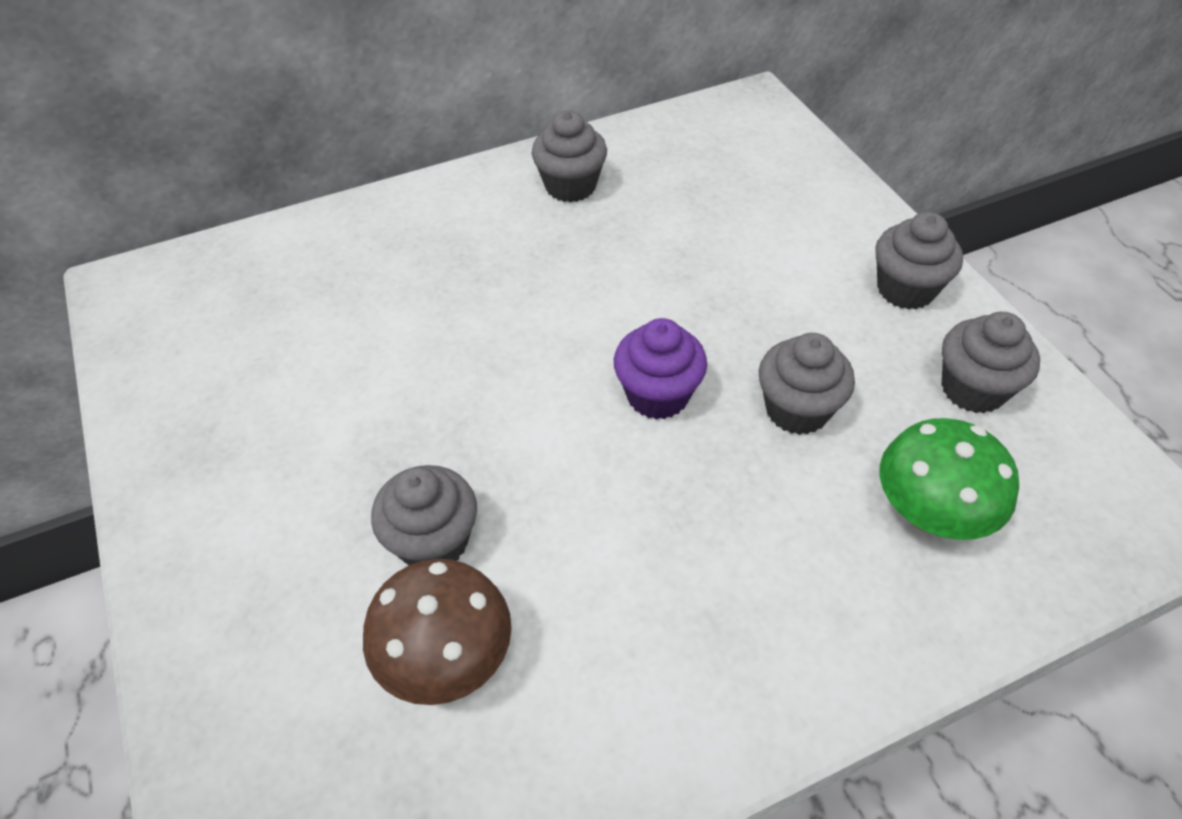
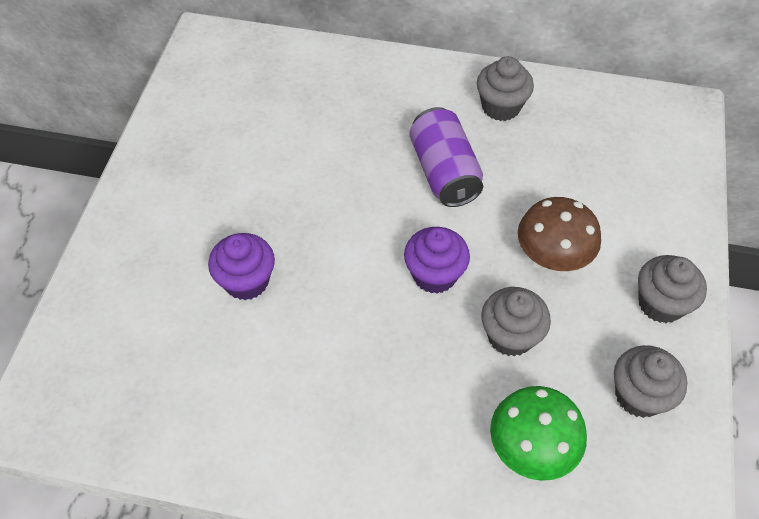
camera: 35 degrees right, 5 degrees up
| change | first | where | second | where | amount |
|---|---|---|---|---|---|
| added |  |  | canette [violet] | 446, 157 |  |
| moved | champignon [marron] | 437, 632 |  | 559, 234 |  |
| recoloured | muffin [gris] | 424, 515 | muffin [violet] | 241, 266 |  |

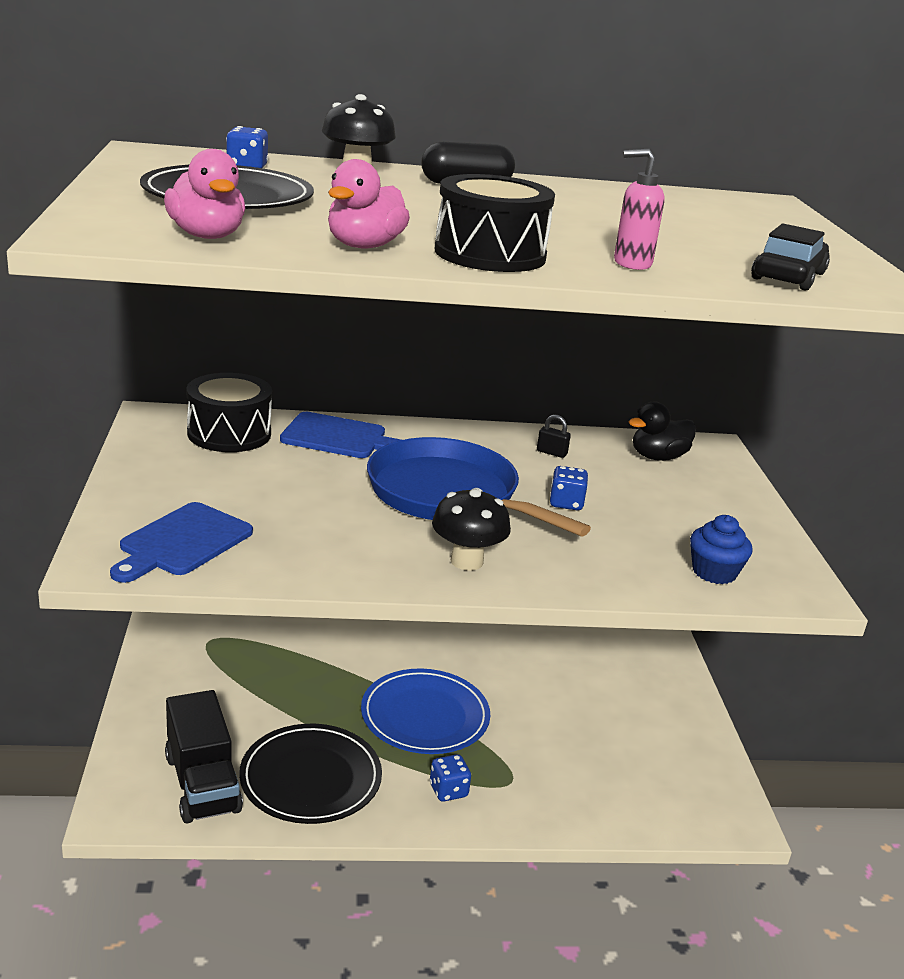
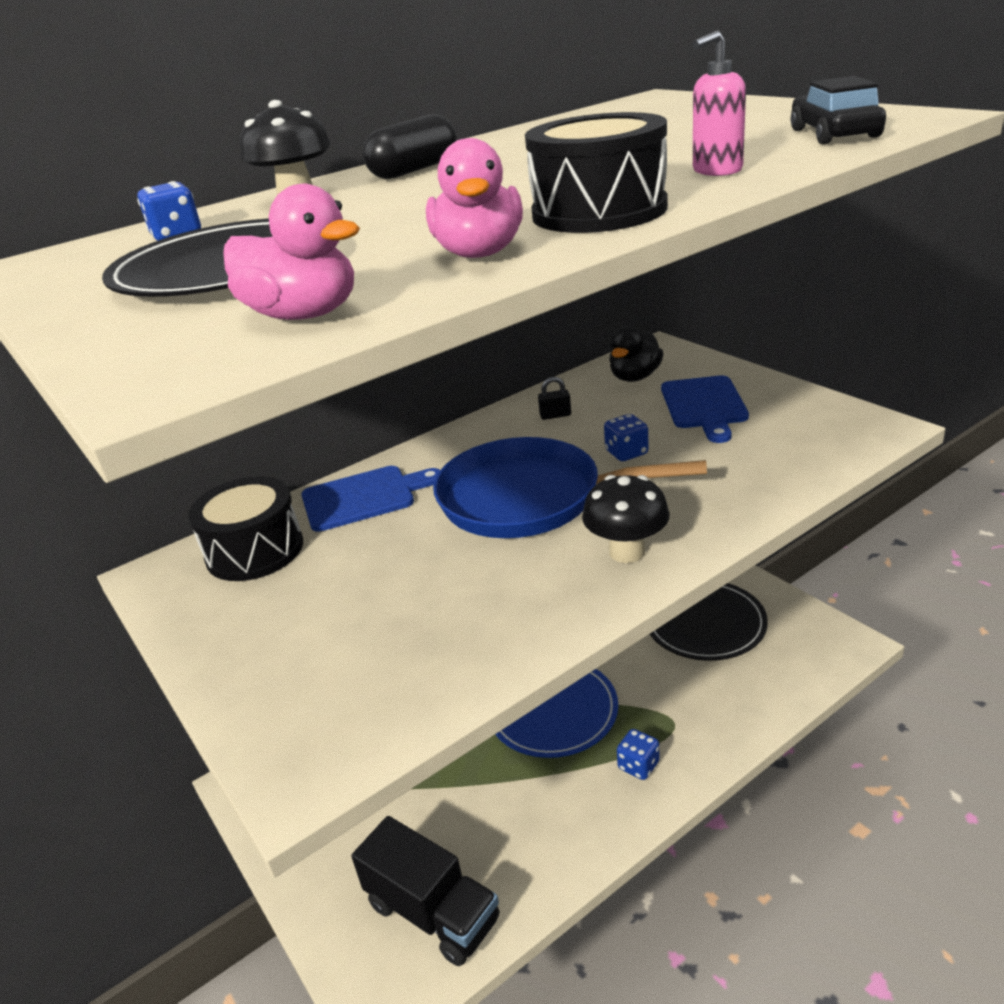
camera: 25 degrees left, 5 degrees up
| change | first | where | second | where | amount |
|---|---|---|---|---|---|
| removed | muffin [bleu] | 721, 549 |  |  |  |
| moved | planche à découper [bleu] | 181, 542 |  | 705, 409 |  |
| moved | assiette [noir] | 310, 774 |  | 709, 622 |  |

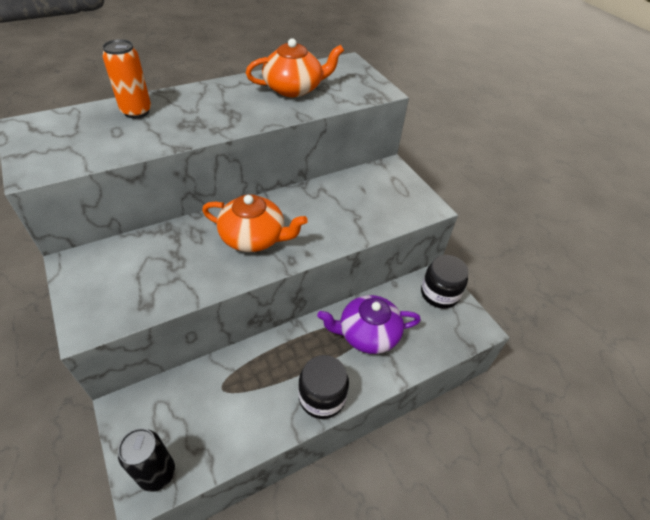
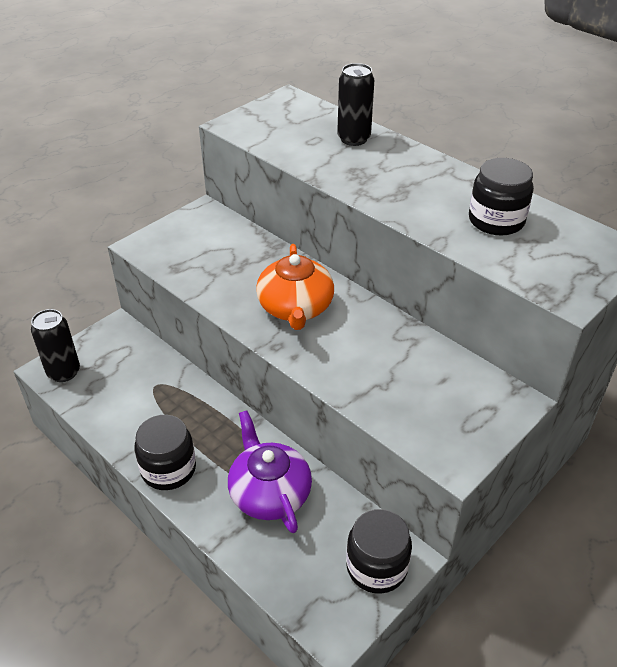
camera: 75 degrees right, 5 degrees down
| change | first | where | second | where | amount |
|---|---|---|---|---|---|
| replaced | théière [orange] | 295, 67 | bocal [noir] | 501, 196 |  |
| recoloured | canette [orange] | 126, 79 | canette [noir] | 355, 104 |  |

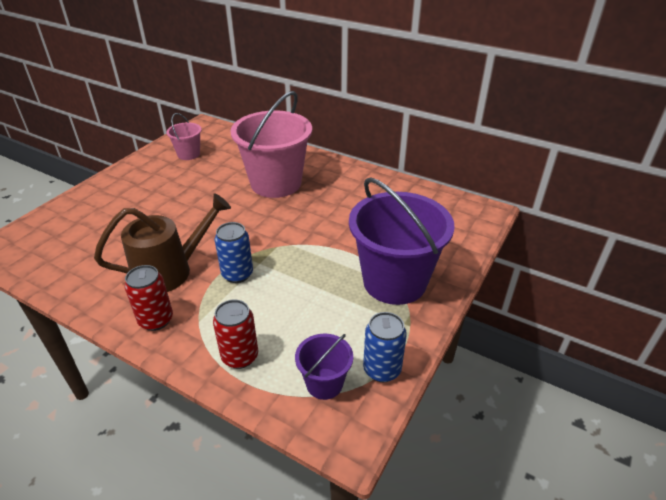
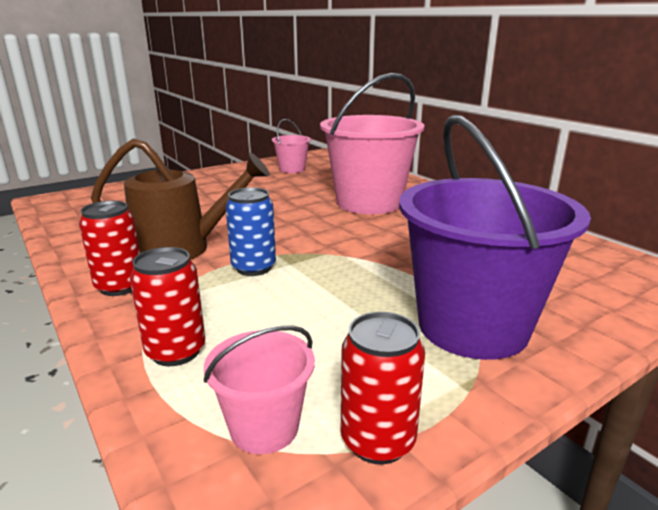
camera: 25 degrees right, 15 degrees down
| change | first | where | second | where | amount |
|---|---|---|---|---|---|
| recoloured | seau [violet] | 324, 367 | seau [rose] | 259, 389 |  |
| recoloured | canette [bleu] | 385, 347 | canette [rouge] | 383, 388 |  |

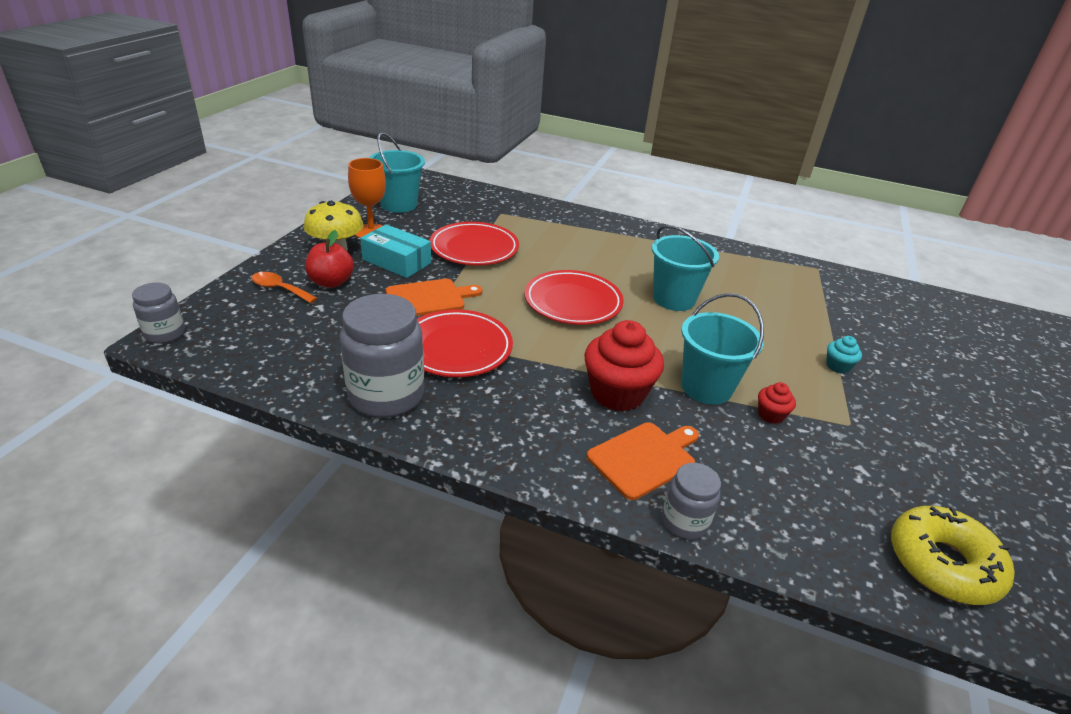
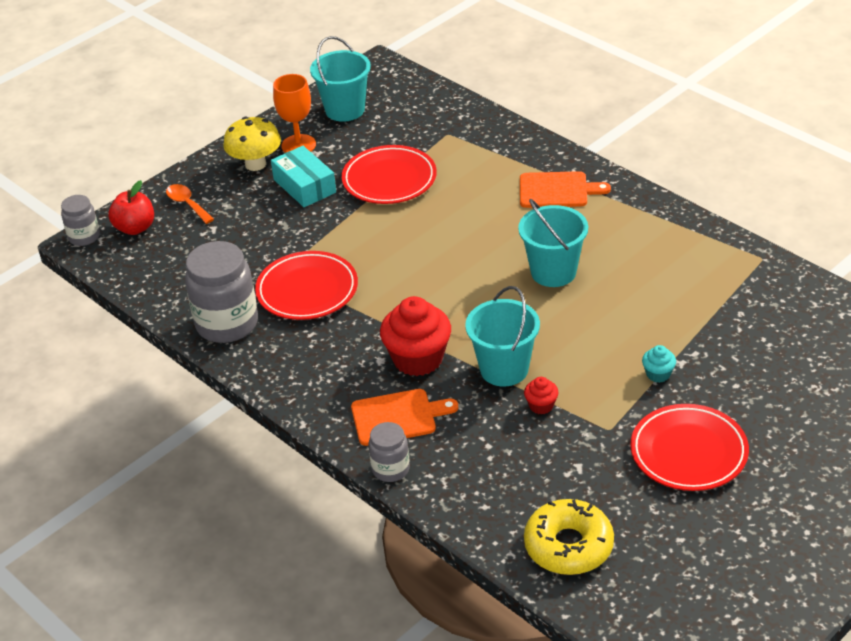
camera: 30 degrees right, 5 degrees up
| change | first | where | second | where | amount |
|---|---|---|---|---|---|
| moved | pomme [rouge] | 329, 259 |  | 131, 207 |  |
| moved | planche à découper [orange] | 434, 297 |  | 565, 189 |  |
| moved | assiette [rouge] | 574, 297 |  | 689, 447 |  |

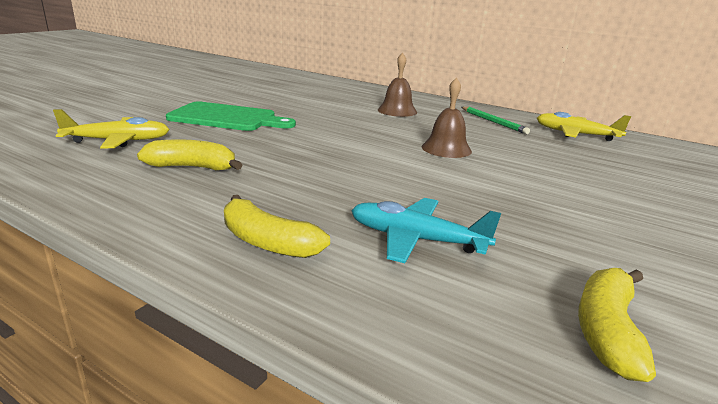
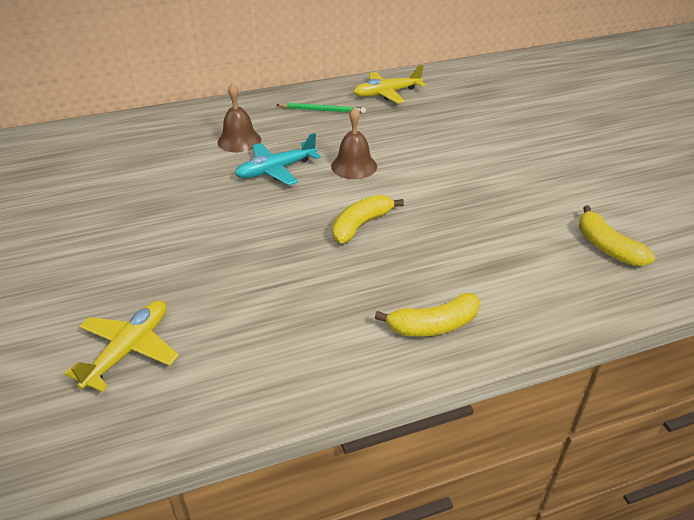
camera: 50 degrees left, 15 degrees up
| change | first | where | second | where | amount |
|---|---|---|---|---|---|
| removed | planche à découper [vert] | 231, 116 |  |  |  |
| moved | banane [jaune] | 189, 155 |  | 368, 219 |  |
| moved | avion [turquoise] | 426, 230 |  | 278, 159 |  |

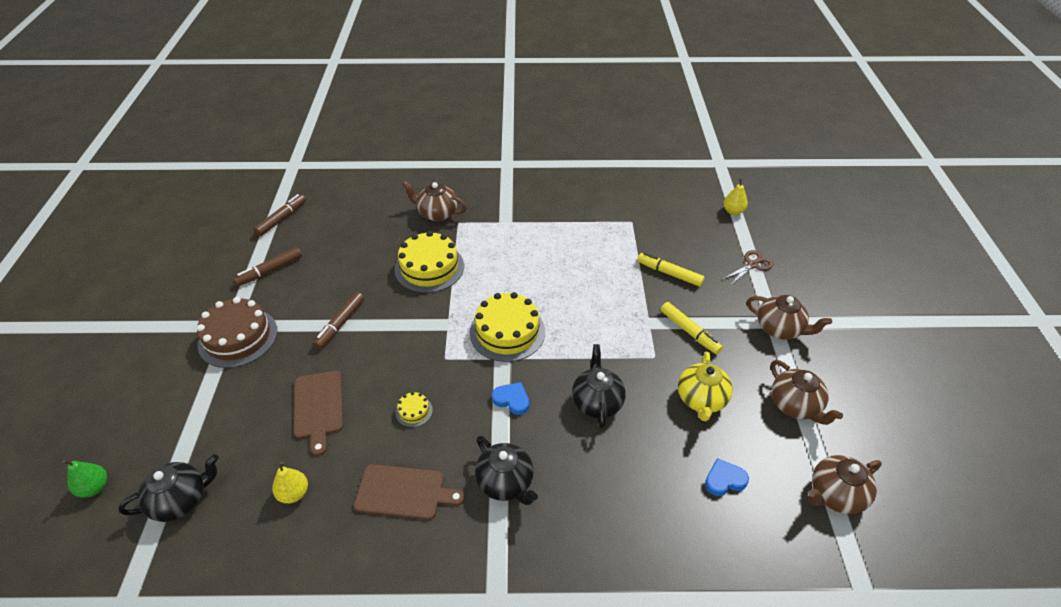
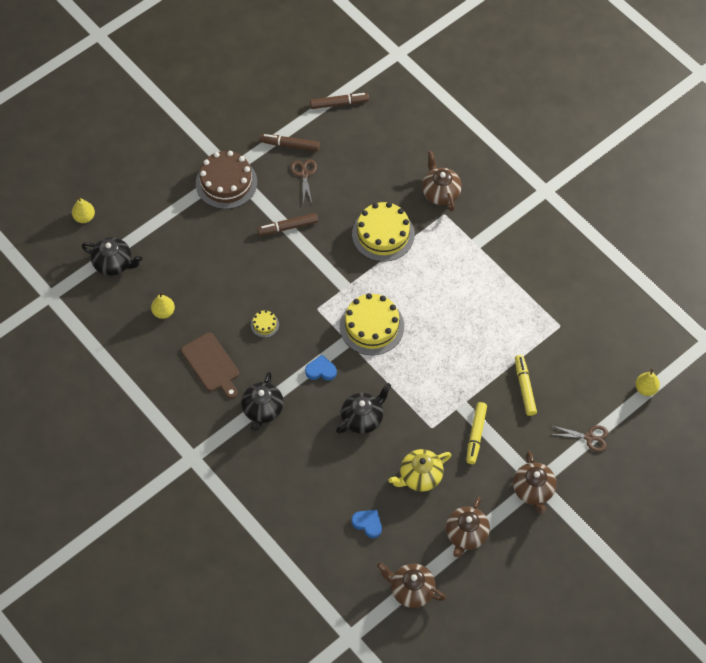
camera: 50 degrees right, 15 degrees up
| change | first | where | second | where | amount |
|---|---|---|---|---|---|
| removed | planche à découper [marron] | 319, 413 |  |  |  |
| added |  |  | ciseaux [marron] | 303, 181 |  |
| recoloured | poire [vert] | 84, 479 | poire [jaune] | 83, 209 |  |
| turned | cœur [bleu] | 510, 398 |  | 321, 368 | 75 degrees counterclockwise |

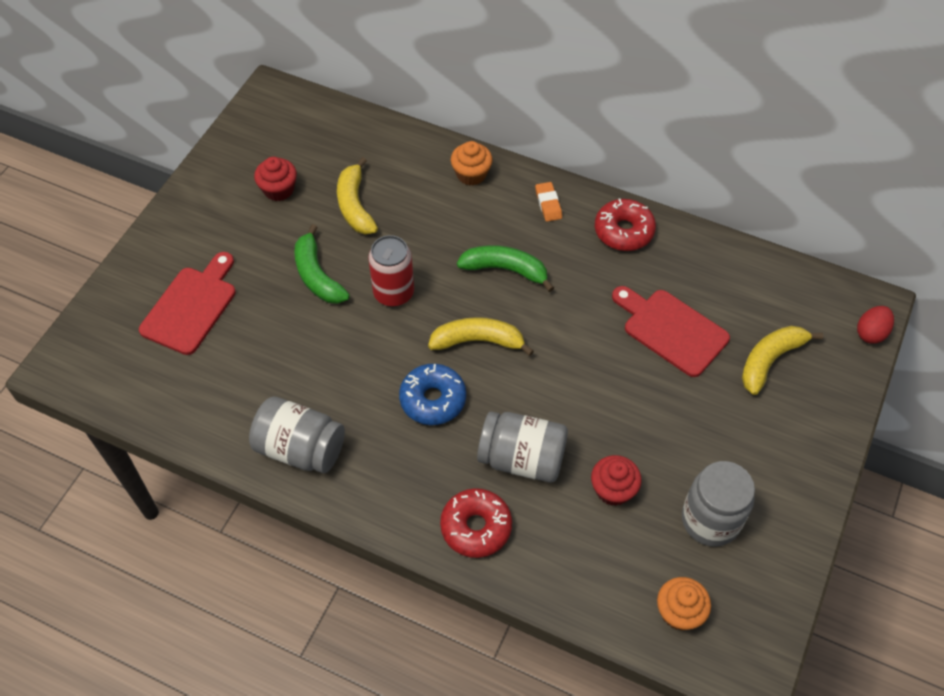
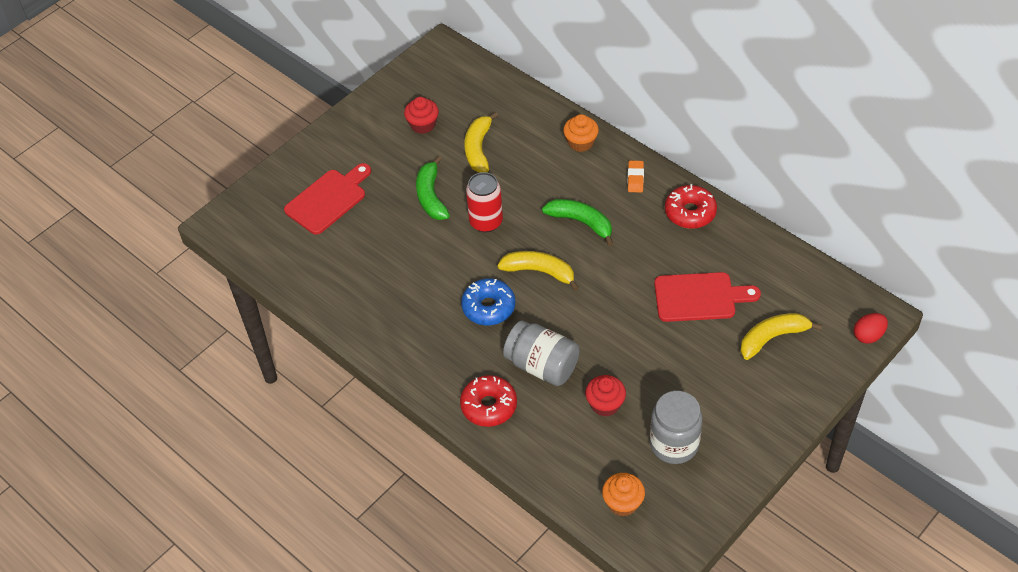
camera: 20 degrees right, 5 degrees down
| change | first | where | second | where | amount |
|---|---|---|---|---|---|
| removed | bocal [gris] | 297, 435 |  |  |  |
| turned | planche à découper [rouge] | 671, 331 |  | 707, 297 | 120 degrees clockwise |

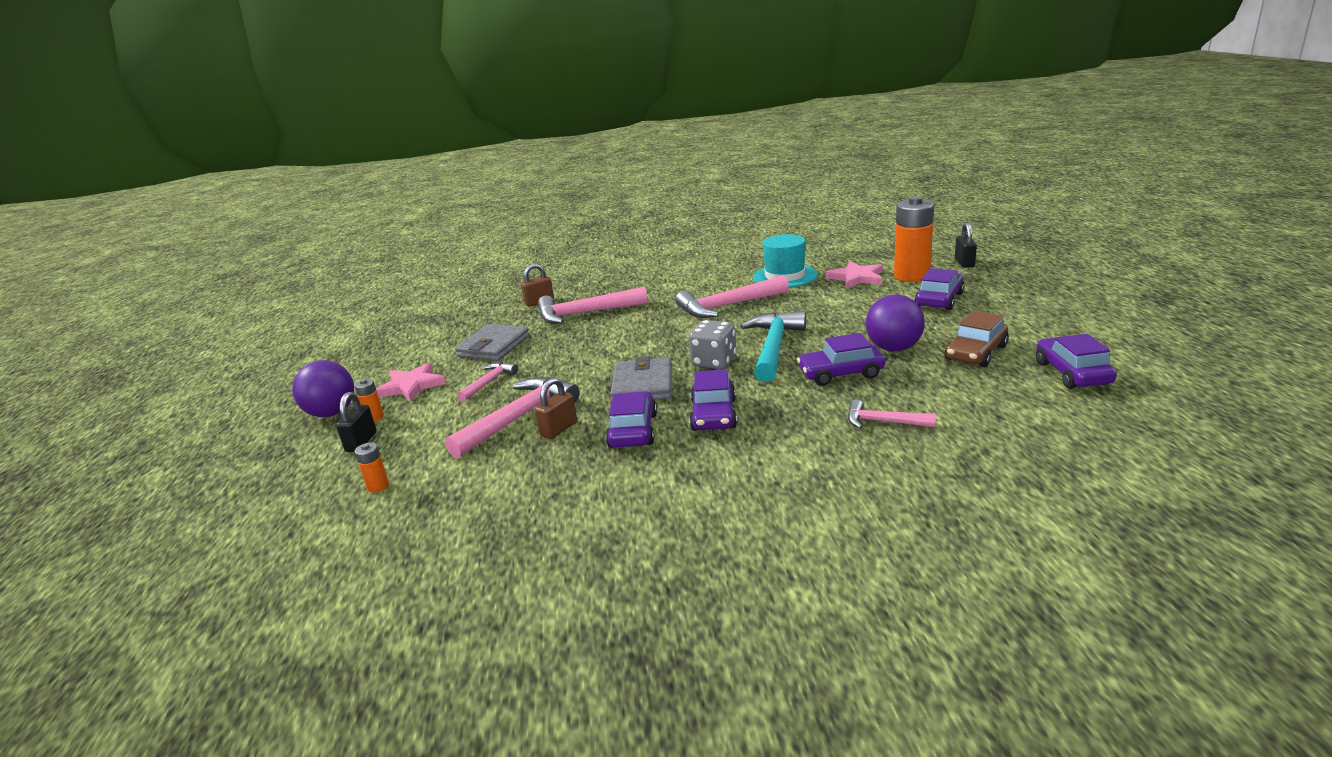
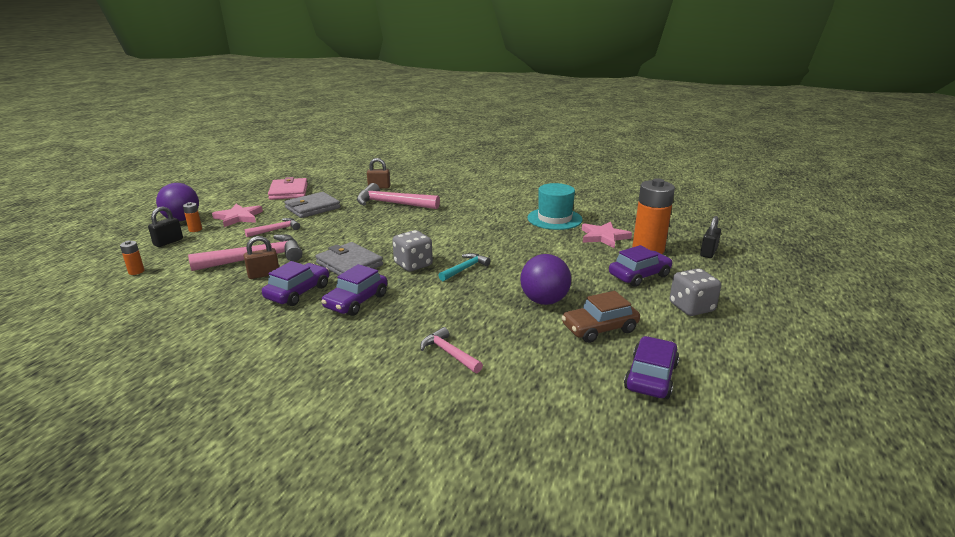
camera: 25 degrees right, 0 degrees up
| change | first | where | second | where | amount |
|---|---|---|---|---|---|
| removed | marteau [rose] | 732, 297 |  |  |  |
| removed | voiture [violet] | 841, 359 |  |  |  |
| added |  |  | portefeuille [rose] | 288, 188 |  |
| added |  |  | dé [gris] | 695, 292 |  |
| turned | portefeuille [gris] | 641, 378 |  | 349, 258 | 75 degrees counterclockwise |
| resized | marteau [turquoise] | 773, 346 |  | 464, 267 | x0.55 |

